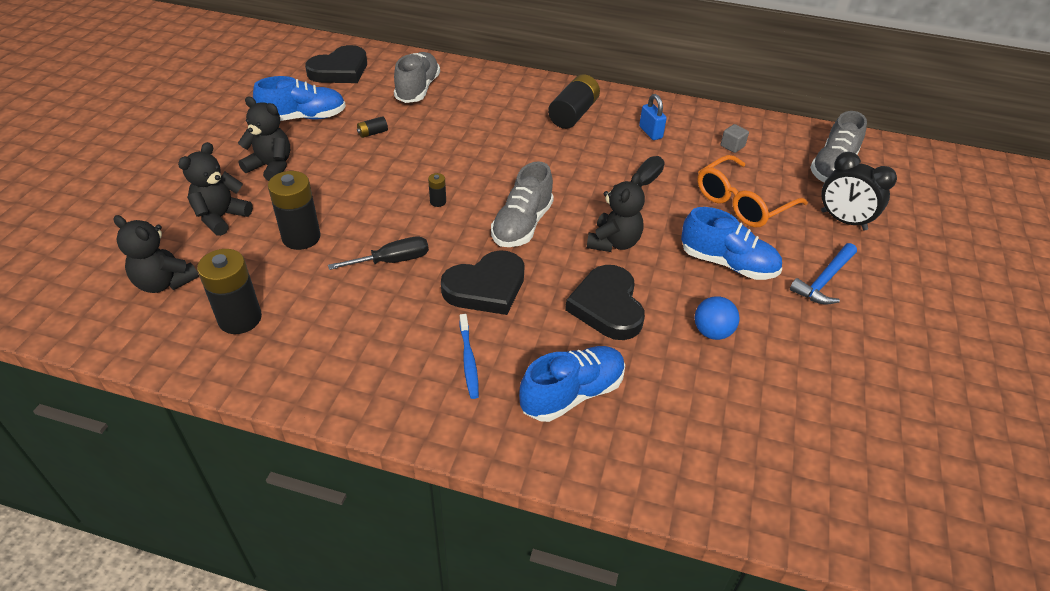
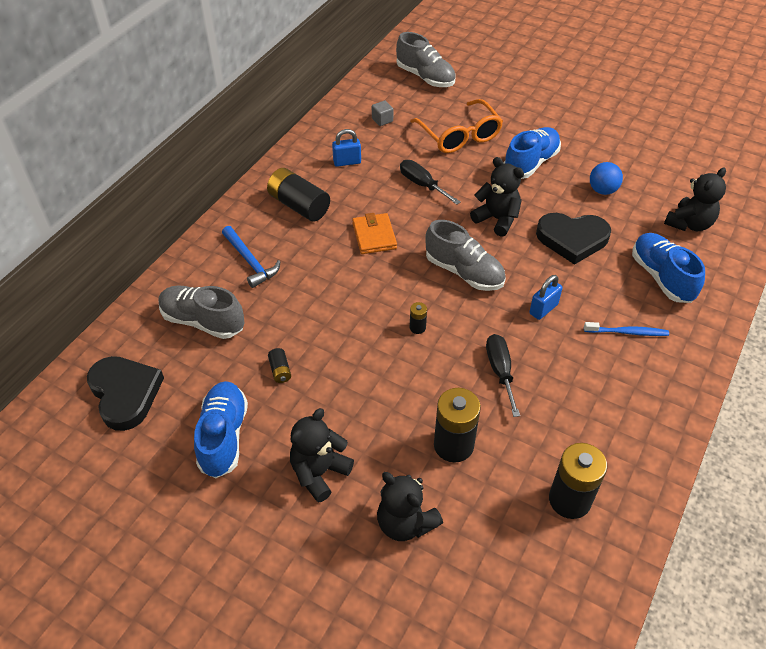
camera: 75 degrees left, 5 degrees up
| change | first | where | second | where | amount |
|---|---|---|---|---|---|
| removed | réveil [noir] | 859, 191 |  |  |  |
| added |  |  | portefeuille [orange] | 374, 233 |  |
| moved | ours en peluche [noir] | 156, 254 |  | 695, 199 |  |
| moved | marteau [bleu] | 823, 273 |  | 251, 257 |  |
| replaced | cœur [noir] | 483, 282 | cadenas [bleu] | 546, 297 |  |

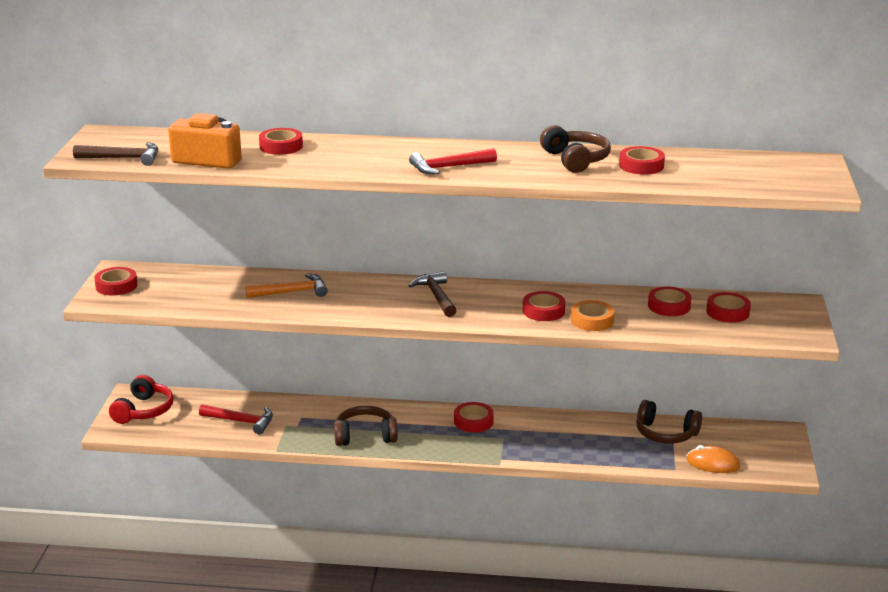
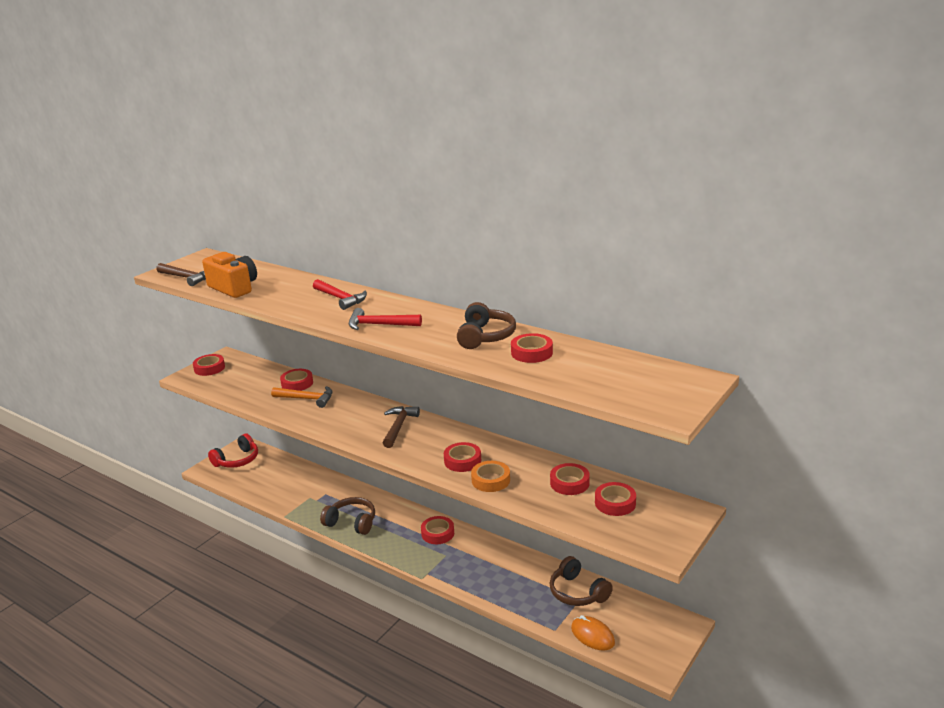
camera: 30 degrees right, 0 degrees up
| change | first | where | second | where | amount |
|---|---|---|---|---|---|
| moved | marteau [rouge] | 236, 419 |  | 340, 294 |  |
| moved | ruban adhésif [rouge] | 281, 141 |  | 296, 380 |  |

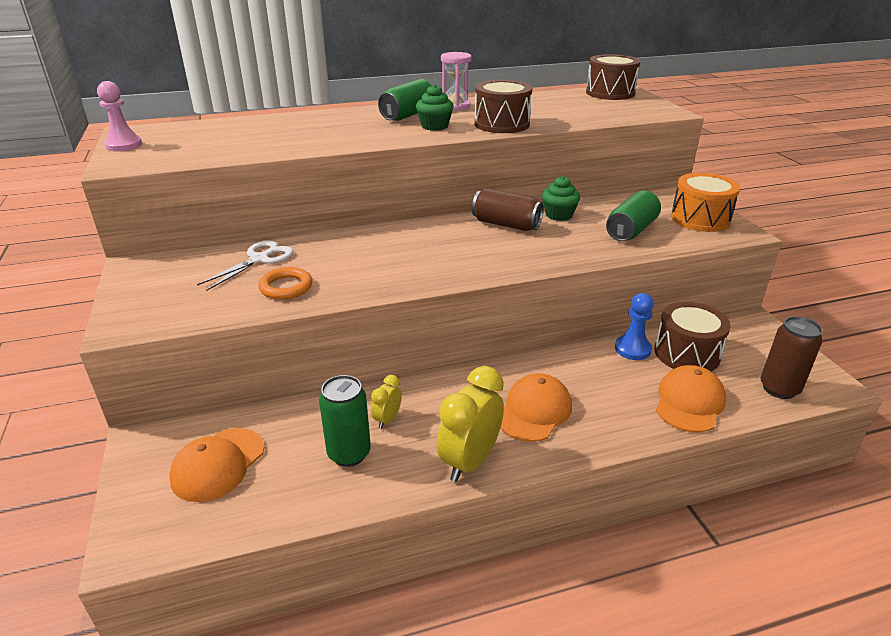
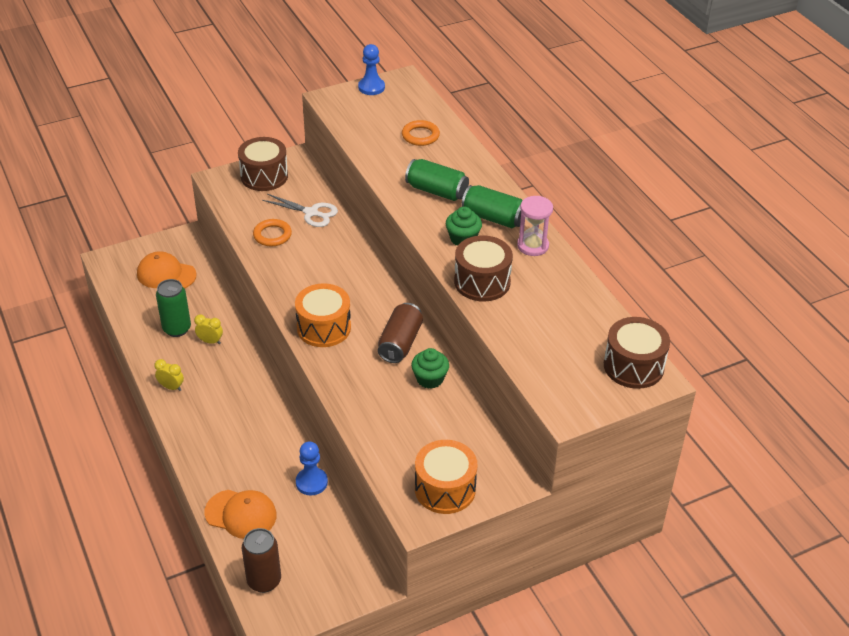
camera: 80 degrees right, 10 degrees up
| change | first | where | second | where | amount |
|---|---|---|---|---|---|
| removed | casquette [orange] | 536, 407 |  |  |  |
| added |  |  | tambour [orange] | 323, 315 |  |
| added |  |  | anneau [orange] | 421, 133 |  |
| moved | canette [vert] | 633, 215 |  | 437, 180 |  |
| moved | tambour [marron] | 692, 336 |  | 263, 164 |  |
| recoloured | pion [rose] | 119, 116 | pion [bleu] | 371, 69 |  |
| resized | réveil [jaune] | 470, 424 |  | 169, 375 | x0.51 |

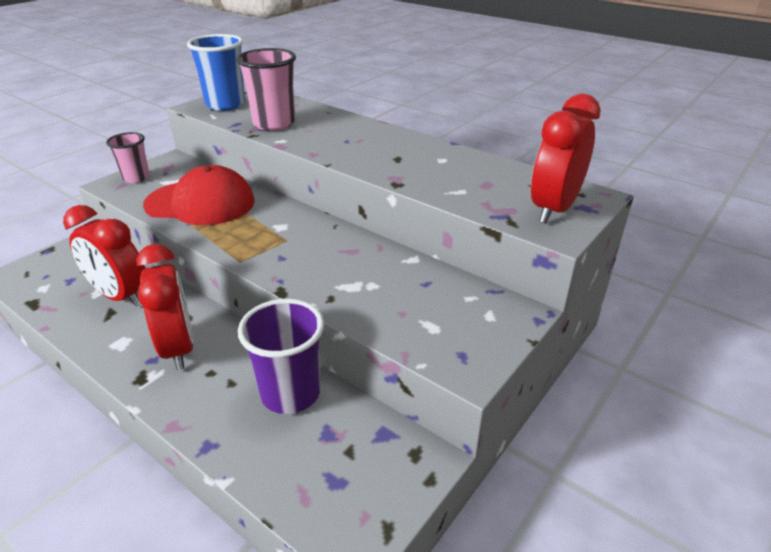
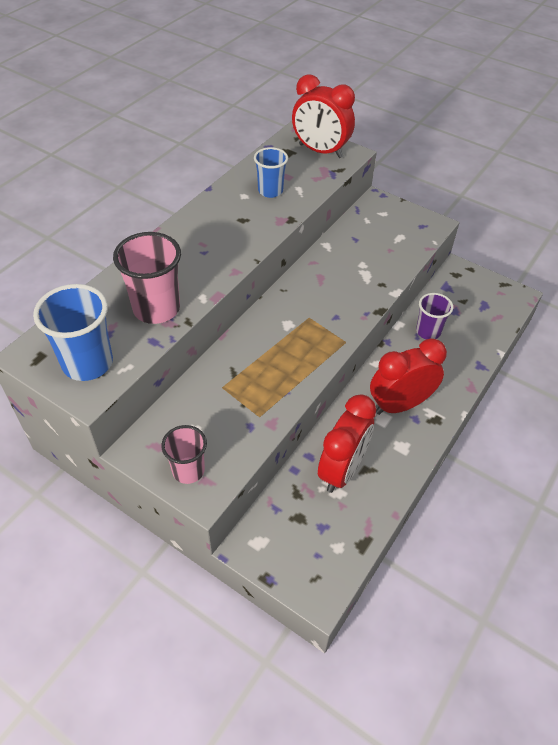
camera: 95 degrees left, 15 degrees up
| change | first | where | second | where | amount |
|---|---|---|---|---|---|
| removed | casquette [rouge] | 199, 195 |  |  |  |
| added |  |  | gobelet [bleu] | 271, 172 |  |
| resized | gobelet [violet] | 281, 356 |  | 434, 316 | x0.63 |

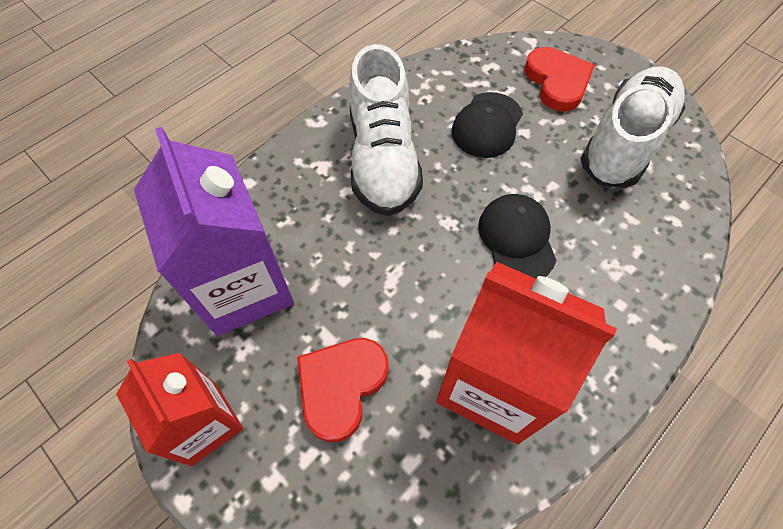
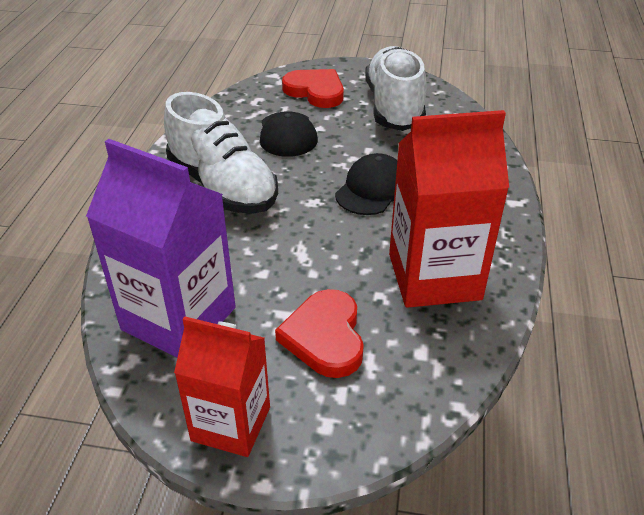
camera: 35 degrees left, 20 degrees down
| change | first | where | second | where | amount |
|---|---|---|---|---|---|
| turned | casquette [noir] | 517, 236 |  | 366, 184 | 75 degrees clockwise |

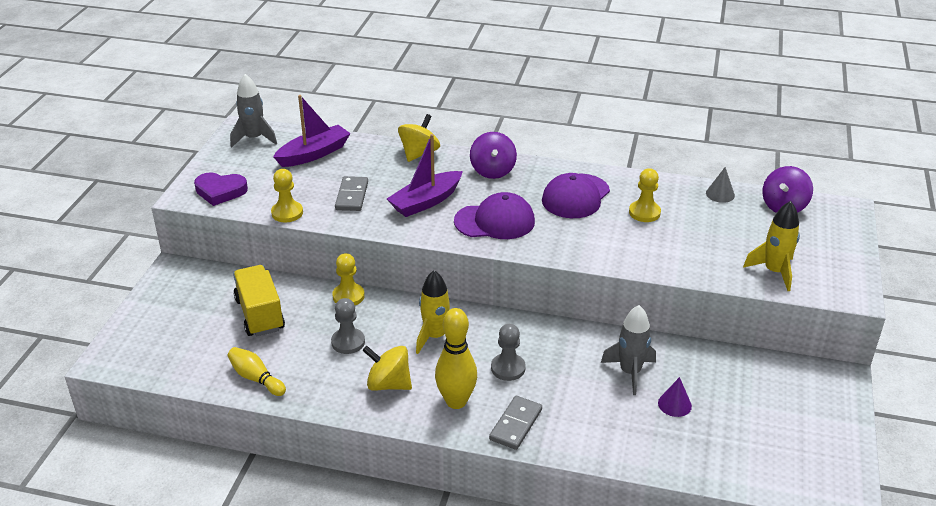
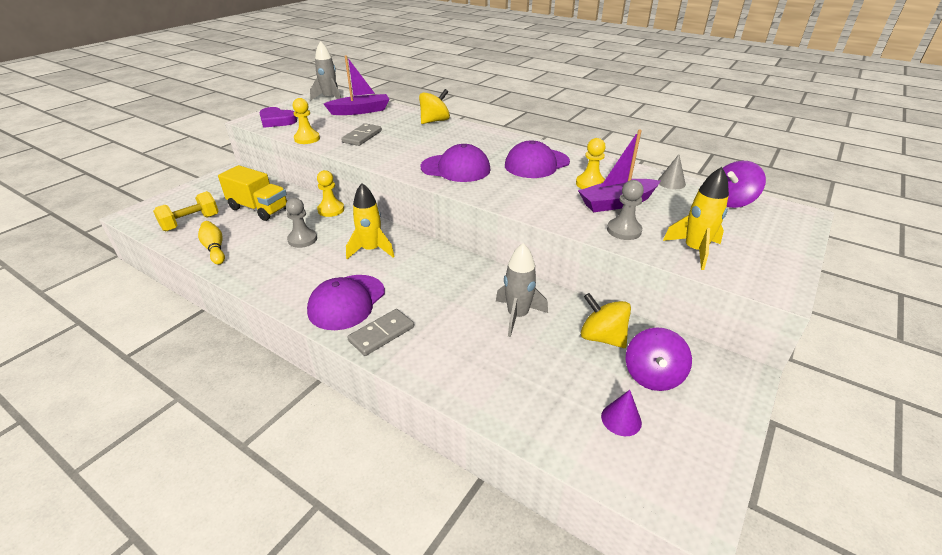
camera: 20 degrees right, 0 degrees up
| change | first | where | second | where | amount |
|---|---|---|---|---|---|
| added |  |  | haltère [jaune] | 186, 211 |  |
| moved | toupie [jaune] | 387, 368 |  | 606, 320 |  |
| moved | bateau [violet] | 425, 175 |  | 619, 170 |  |
| moved | toupie [violet] | 493, 155 |  | 659, 359 |  |
| moved | pion [gris] | 508, 352 |  | 625, 210 |  |
| moved | cône [violet] | 675, 397 |  | 621, 413 |  |
| replaced | quille [jaune] | 456, 358 | casquette [violet] | 346, 302 |  |
| turned | camion [jaune] | 259, 300 |  | 252, 193 | 120 degrees clockwise |

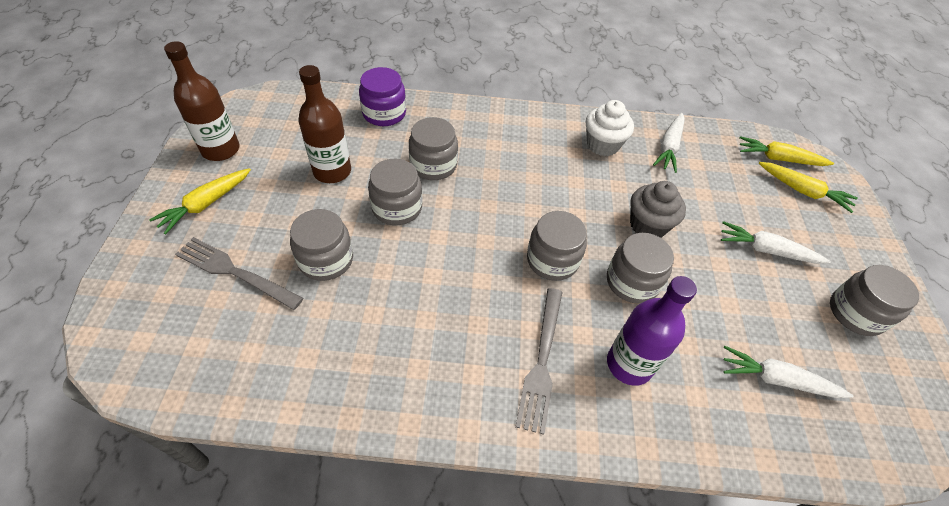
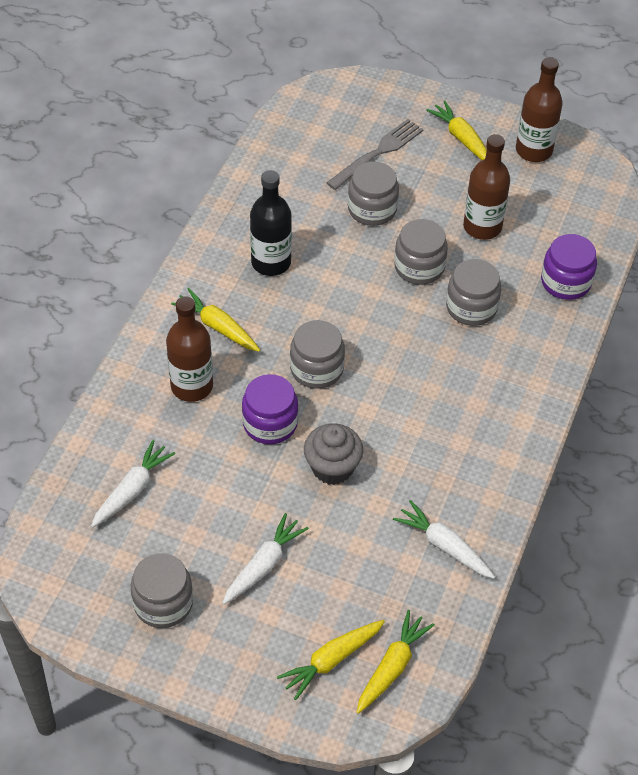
camera: 110 degrees right, 0 degrees up
| change | first | where | second | where | amount |
|---|---|---|---|---|---|
| removed | muffin [blanc] | 610, 128 |  |  |  |
| added |  |  | bouteille [noir] | 271, 223 |  |
| replaced | fourchette [gris] | 539, 361 | carotte [jaune] | 215, 320 |  |
| recoloured | bocal [gris] | 640, 268 | bocal [violet] | 270, 409 |  |
| recoloured | bouteille [violet] | 652, 331 | bouteille [marron] | 189, 349 |  |

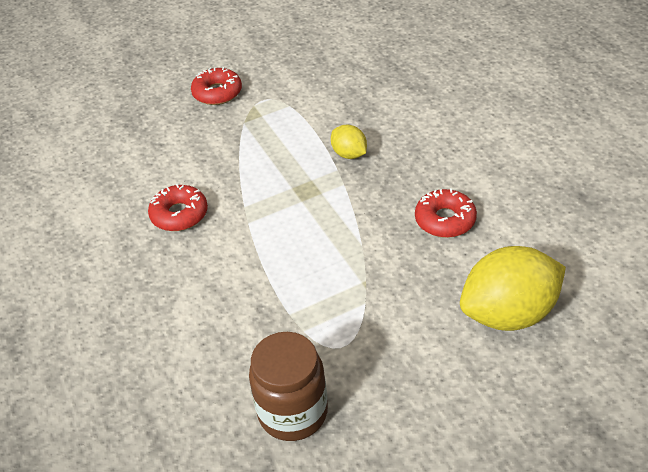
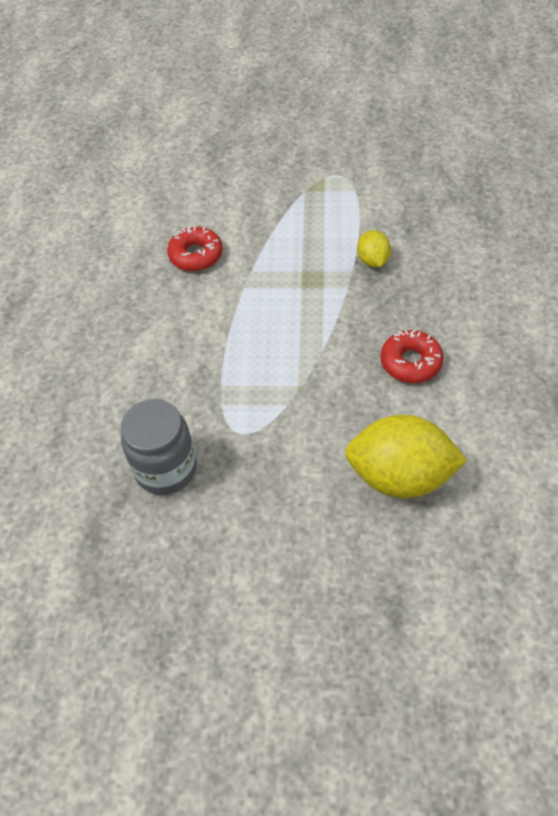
camera: 30 degrees right, 10 degrees up
| change | first | where | second | where | amount |
|---|---|---|---|---|---|
| removed | beignet [rouge] | 216, 86 |  |  |  |
| recoloured | bocal [marron] | 288, 386 | bocal [gris] | 159, 447 |  |

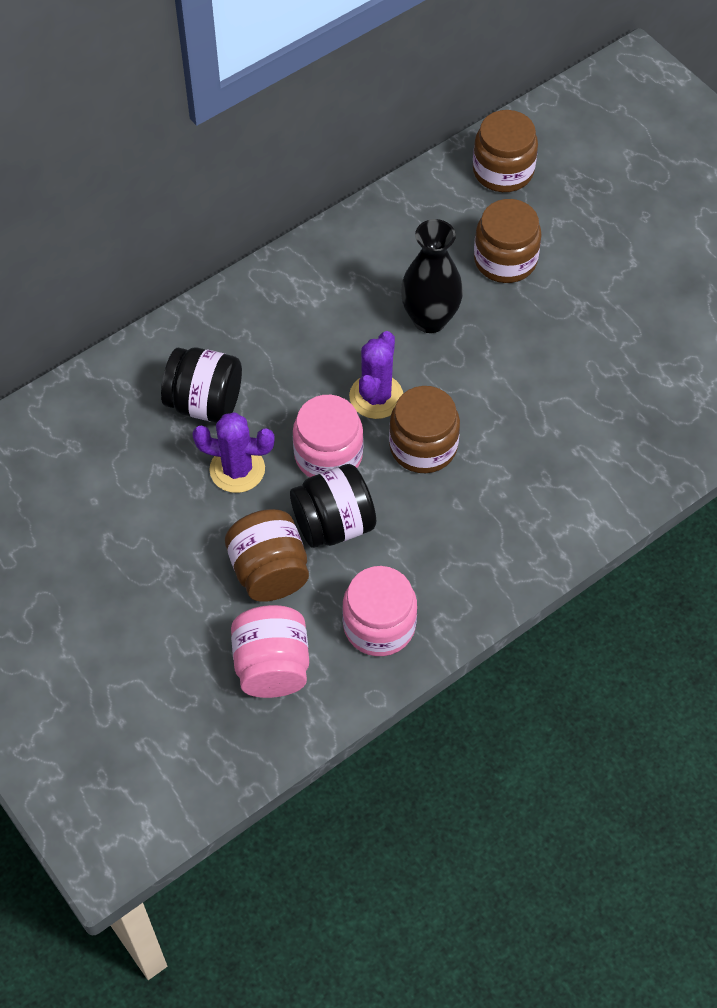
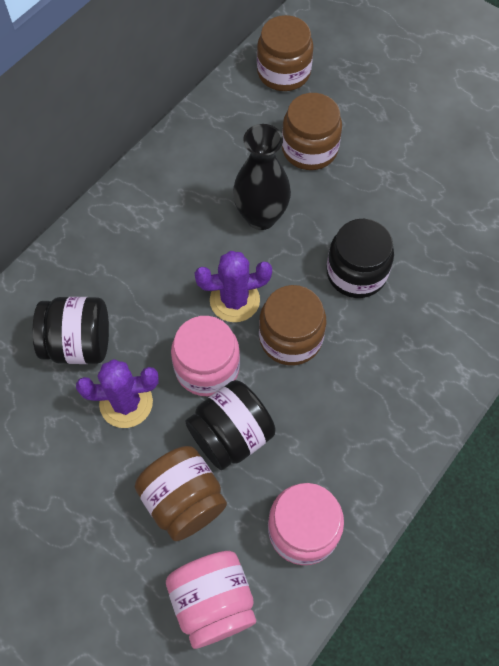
camera: 15 degrees left, 5 degrees up
| change | first | where | second | where | amount |
|---|---|---|---|---|---|
| added |  |  | bocal [noir] | 360, 258 |  |
| turned | cactus [violet] | 376, 375 |  | 233, 286 | 75 degrees clockwise |

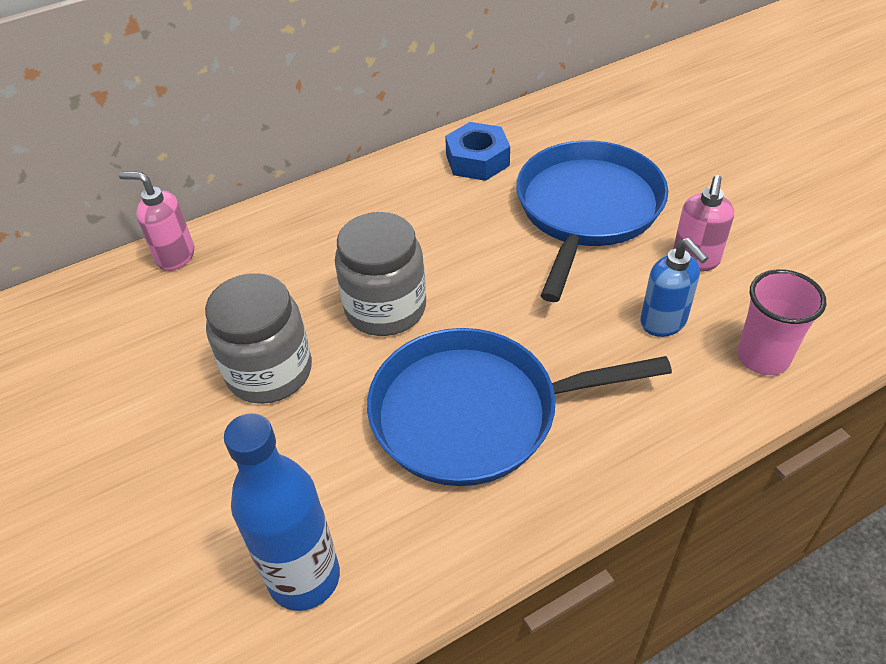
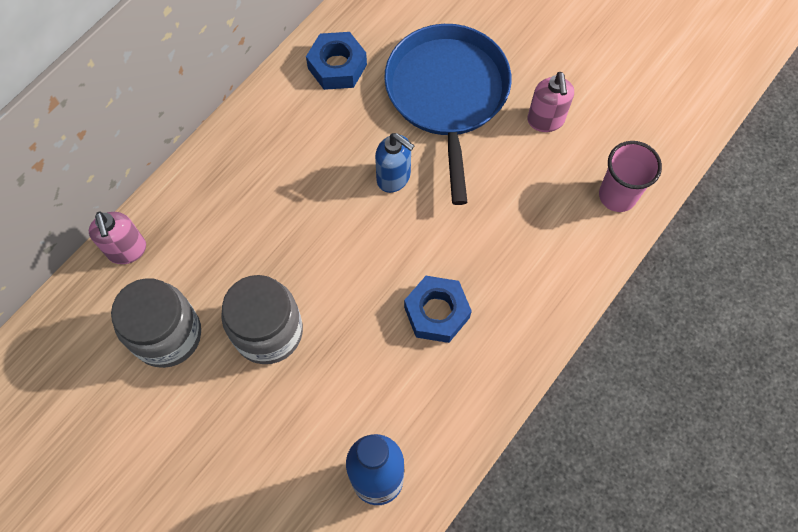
camera: 25 degrees left, 20 degrees up
| change | first | where | second | where | amount |
|---|---|---|---|---|---|
| moved | bocal [gris] | 380, 274 |  | 156, 323 |  |
| moved | distributeur de savon [bleu] | 674, 287 |  | 395, 163 |  |
| replaced | poêle [bleu] | 519, 407 | écrou [bleu] | 438, 309 |  |
| turned | distributeur de savon [rose] | 156, 221 |  | 117, 238 | 105 degrees counterclockwise |

